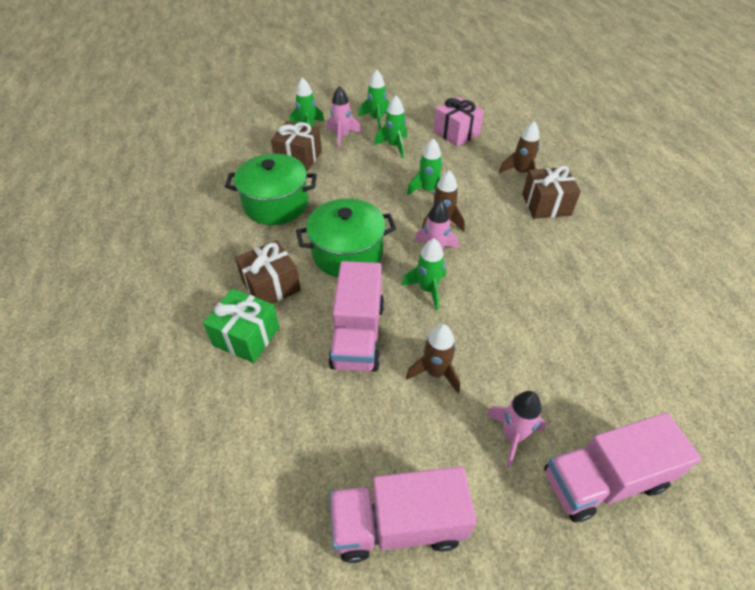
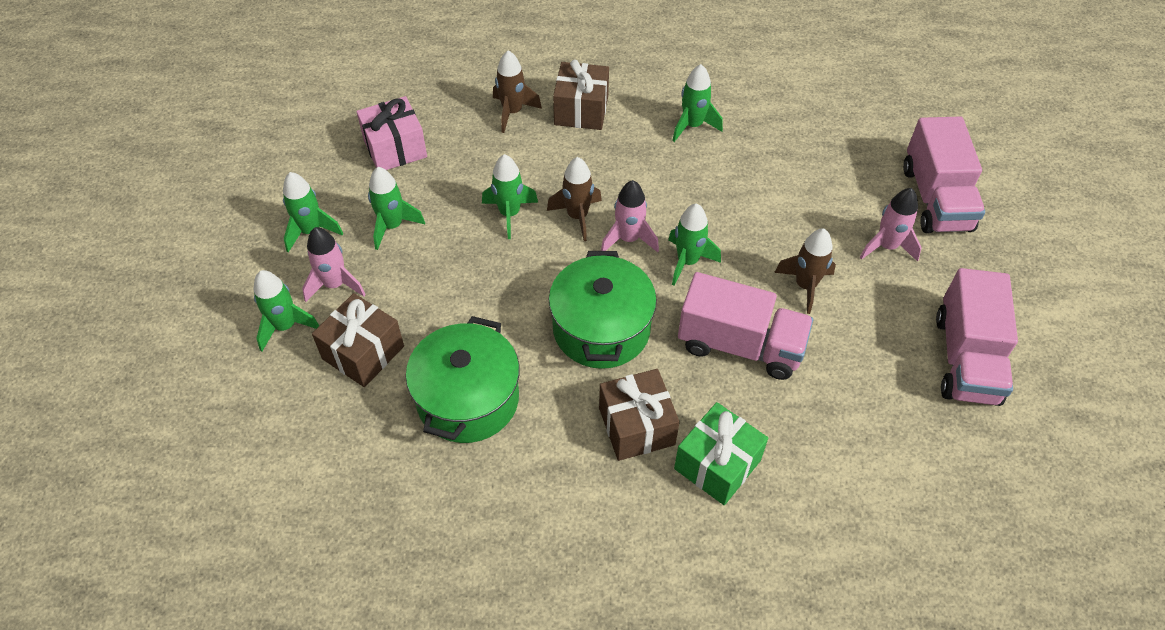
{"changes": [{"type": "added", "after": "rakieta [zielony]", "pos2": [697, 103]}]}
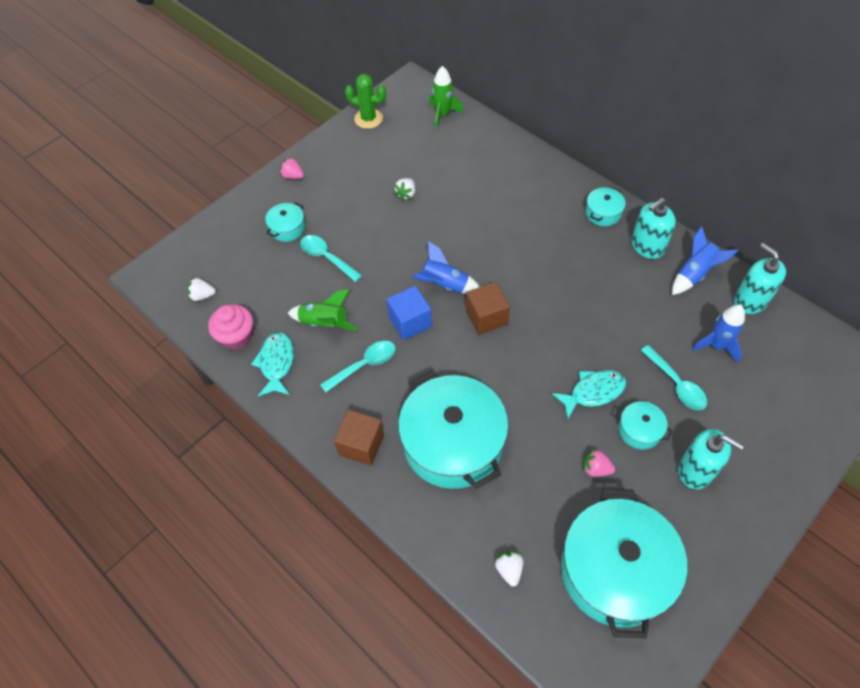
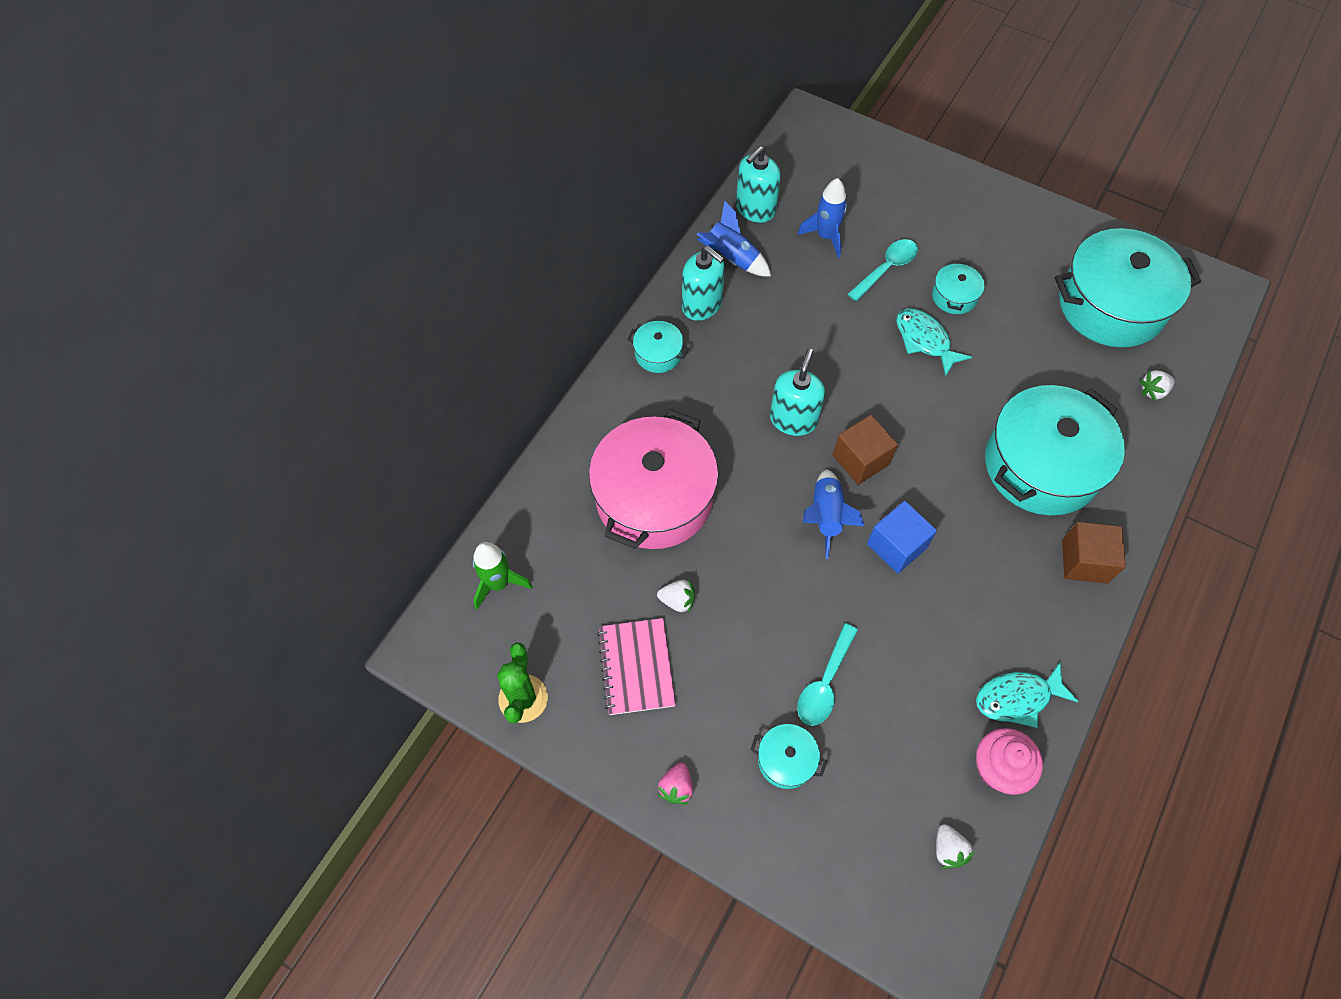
{"changes": [{"type": "removed", "before": "rakieta [zielony]", "pos1": [323, 310]}, {"type": "removed", "before": "łyżka [turkusowy]", "pos1": [357, 367]}, {"type": "moved", "before": "dozownik mydła [turkusowy]", "pos1": [711, 459], "pos2": [797, 392]}, {"type": "removed", "before": "truskawka [różowy]", "pos1": [599, 463]}, {"type": "added", "after": "garnek [różowy]", "pos2": [653, 479]}, {"type": "added", "after": "zeszyt [różowy]", "pos2": [636, 666]}]}
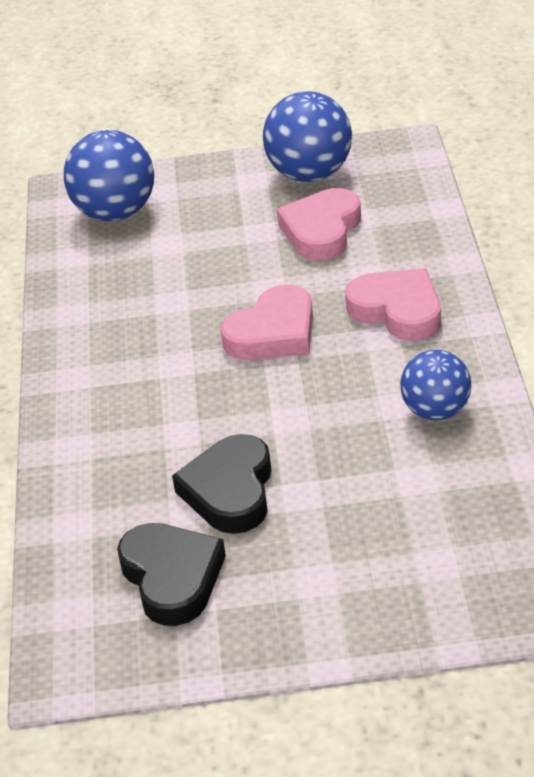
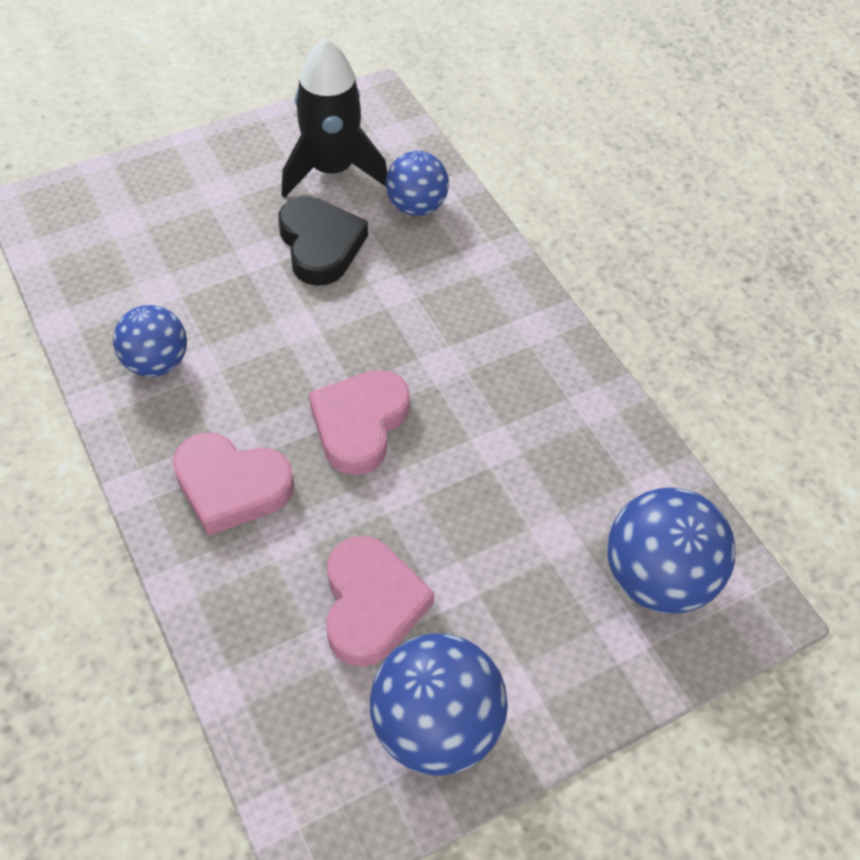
{"changes": [{"type": "replaced", "before": "serce [czarny]", "after": "rakieta [czarny]", "pos1": [171, 574], "pos2": [334, 118]}, {"type": "added", "after": "piłka [niebieski]", "pos2": [417, 183]}]}
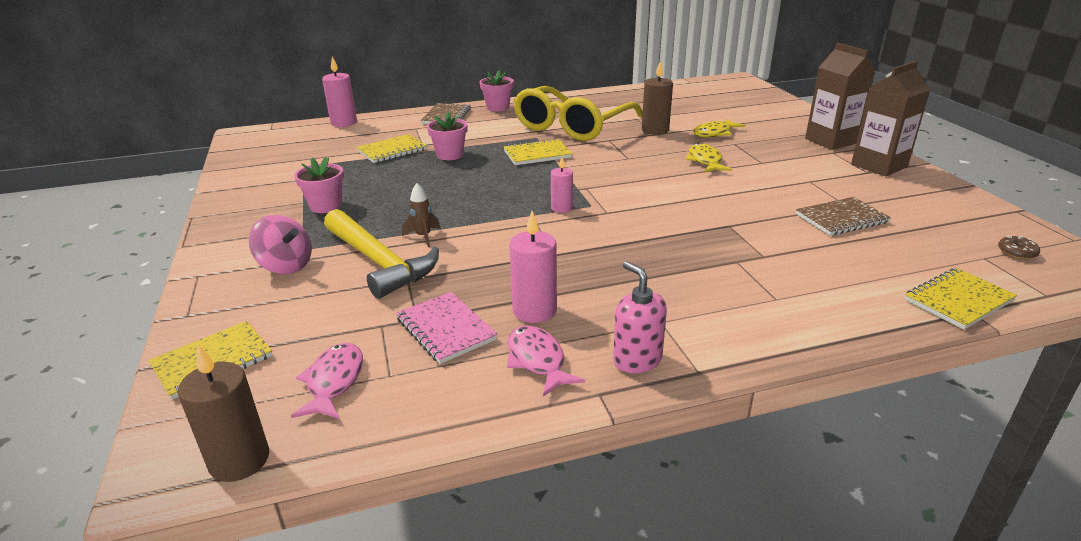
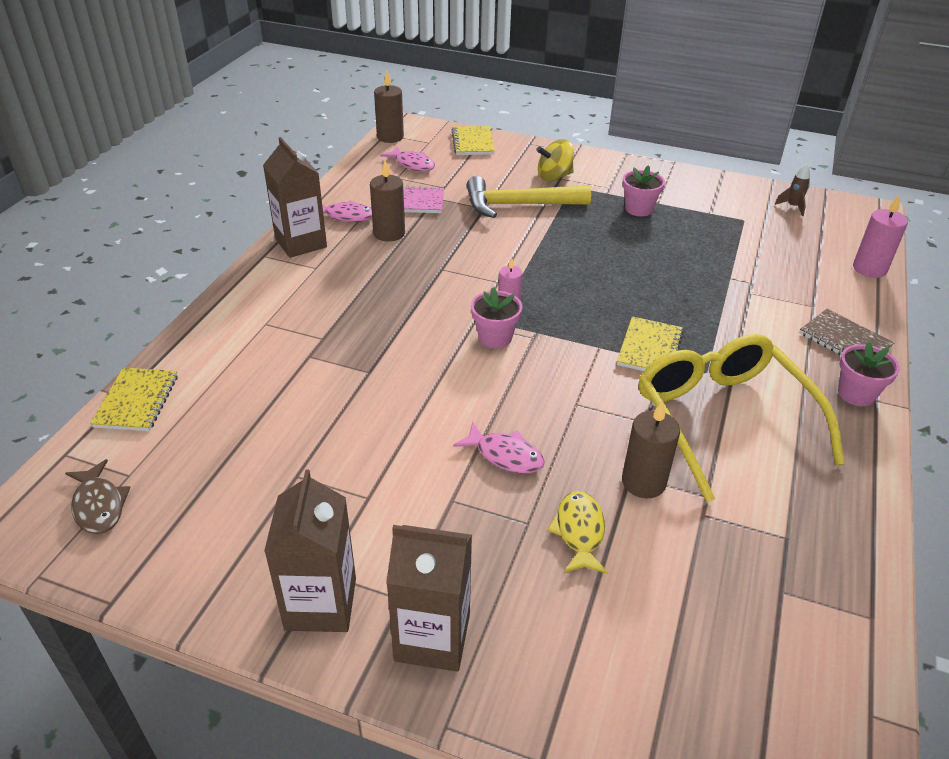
{"changes": [{"type": "moved", "before": "doniczka [różowy]", "pos1": [447, 135], "pos2": [496, 317]}, {"type": "removed", "before": "zeszyt [żółty]", "pos1": [391, 148]}, {"type": "recoloured", "before": "ryba [żółty]", "after": "ryba [różowy]", "pos1": [709, 158], "pos2": [499, 448]}, {"type": "moved", "before": "rakieta [brązowy]", "pos1": [421, 215], "pos2": [792, 189]}, {"type": "removed", "before": "zeszyt [brązowy]", "pos1": [843, 216]}, {"type": "recoloured", "before": "świeca [różowy]", "after": "świeca [brązowy]", "pos1": [533, 267], "pos2": [387, 201]}, {"type": "recoloured", "before": "bączek [różowy]", "after": "bączek [żółty]", "pos1": [280, 244], "pos2": [555, 160]}, {"type": "replaced", "before": "donut [brązowy]", "after": "ryba [brązowy]", "pos1": [1019, 247], "pos2": [97, 496]}, {"type": "replaced", "before": "dozownik mydła [różowy]", "after": "karton mleka [brązowy]", "pos1": [640, 317], "pos2": [295, 197]}]}
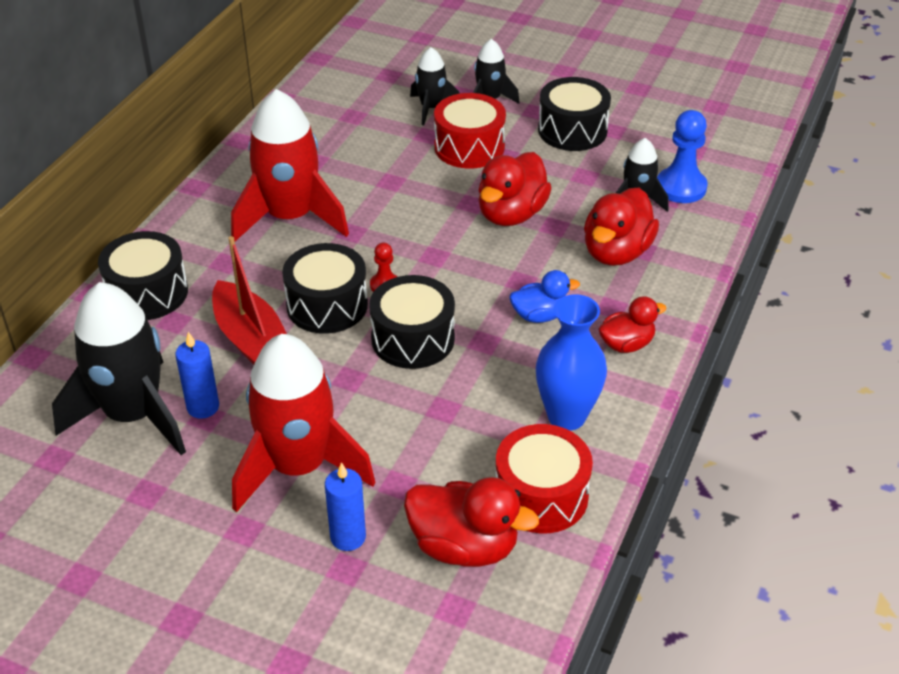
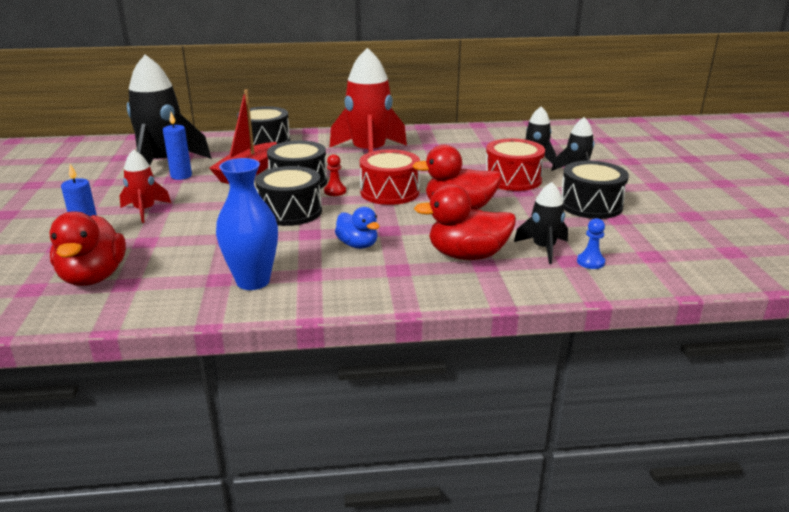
{"changes": [{"type": "resized", "before": "pionek [niebieski]", "pos1": [682, 156], "pos2": [591, 243], "scale": 0.55}, {"type": "removed", "before": "kaczka [czerwony]", "pos1": [633, 324]}, {"type": "resized", "before": "rakieta [czerwony]", "pos1": [303, 423], "pos2": [145, 186], "scale": 0.52}, {"type": "moved", "before": "bęben [czerwony]", "pos1": [544, 478], "pos2": [390, 177]}]}
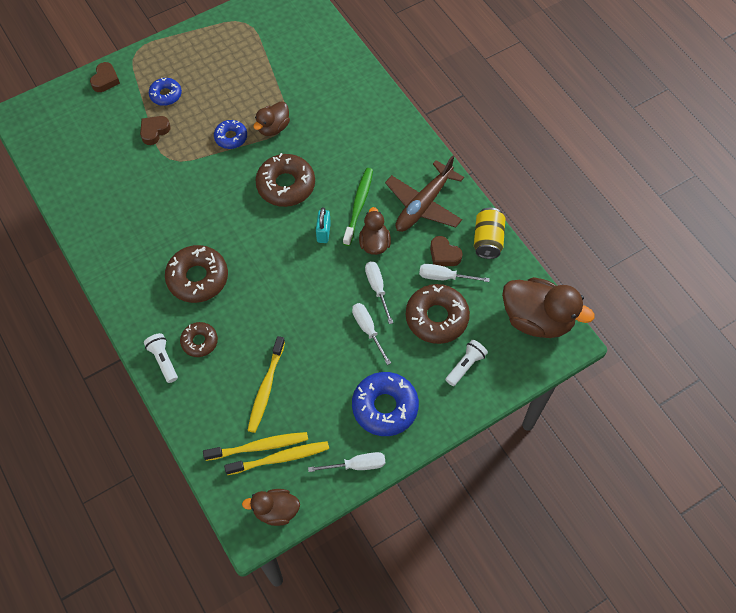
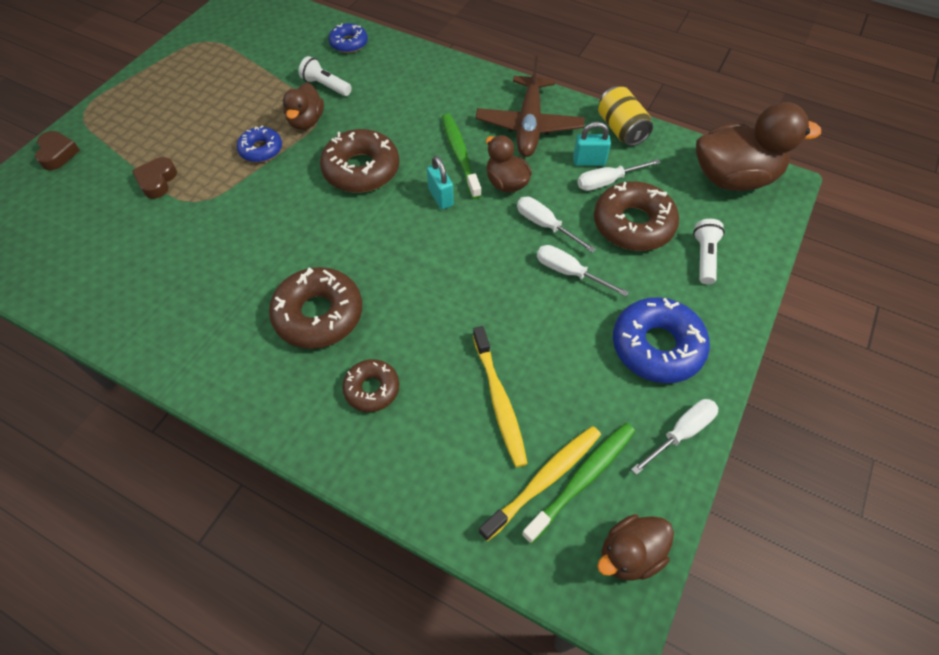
{"changes": [{"type": "moved", "before": "donut [niebieski]", "pos1": [165, 92], "pos2": [348, 38]}, {"type": "replaced", "before": "serce [brązowy]", "after": "kłódka [turkusowy]", "pos1": [446, 251], "pos2": [592, 144]}, {"type": "moved", "before": "latarka [biały]", "pos1": [161, 358], "pos2": [325, 76]}, {"type": "recoloured", "before": "szczoteczka do zębów [żółty]", "after": "szczoteczka do zębów [zielony]", "pos1": [276, 458], "pos2": [578, 483]}]}
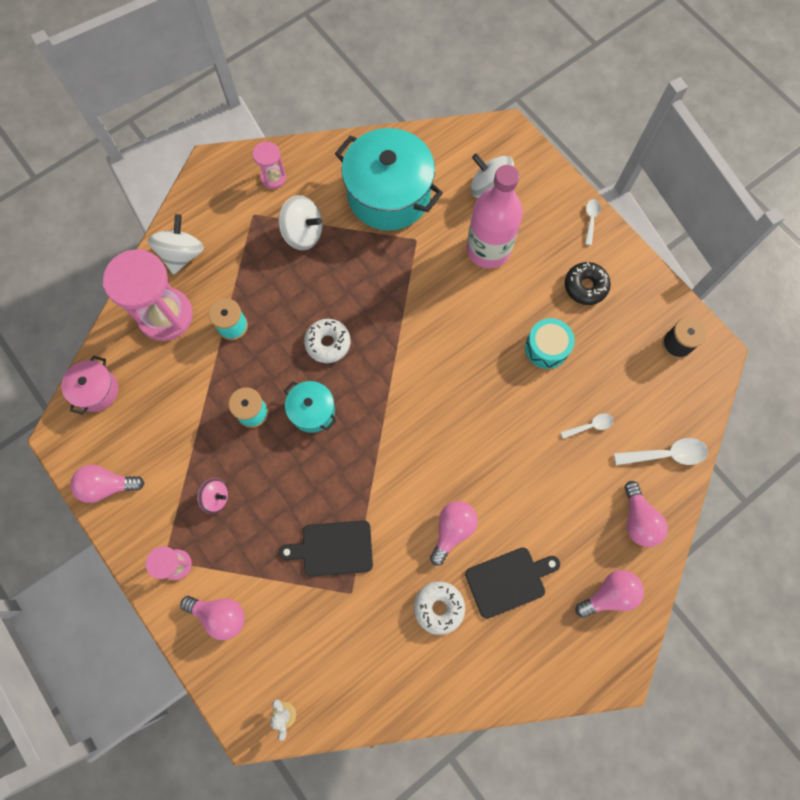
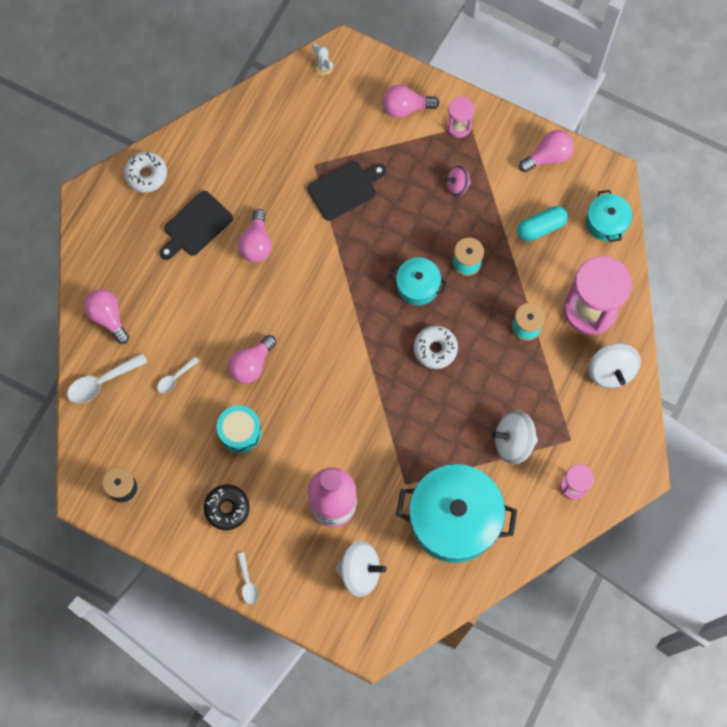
{"changes": [{"type": "recoloured", "before": "garnek [różowy]", "after": "garnek [turkusowy]", "pos1": [89, 385], "pos2": [609, 216]}, {"type": "moved", "before": "żarówka [różowy]", "pos1": [609, 594], "pos2": [252, 359]}, {"type": "moved", "before": "donut [biały]", "pos1": [439, 608], "pos2": [145, 172]}, {"type": "added", "after": "kapsułka [turkusowy]", "pos2": [542, 223]}]}
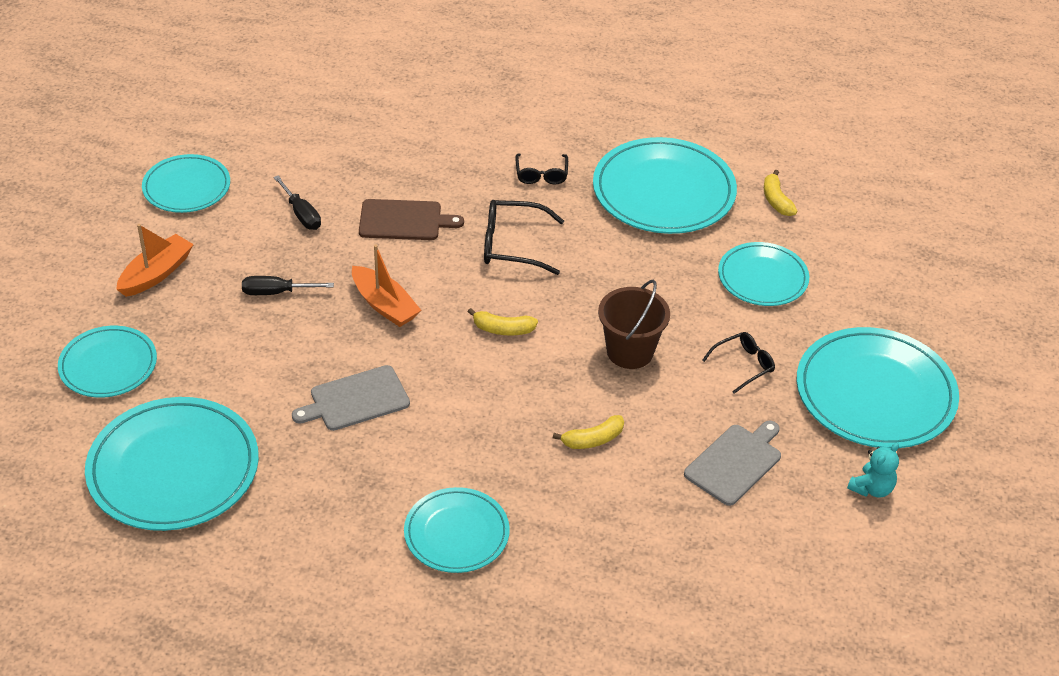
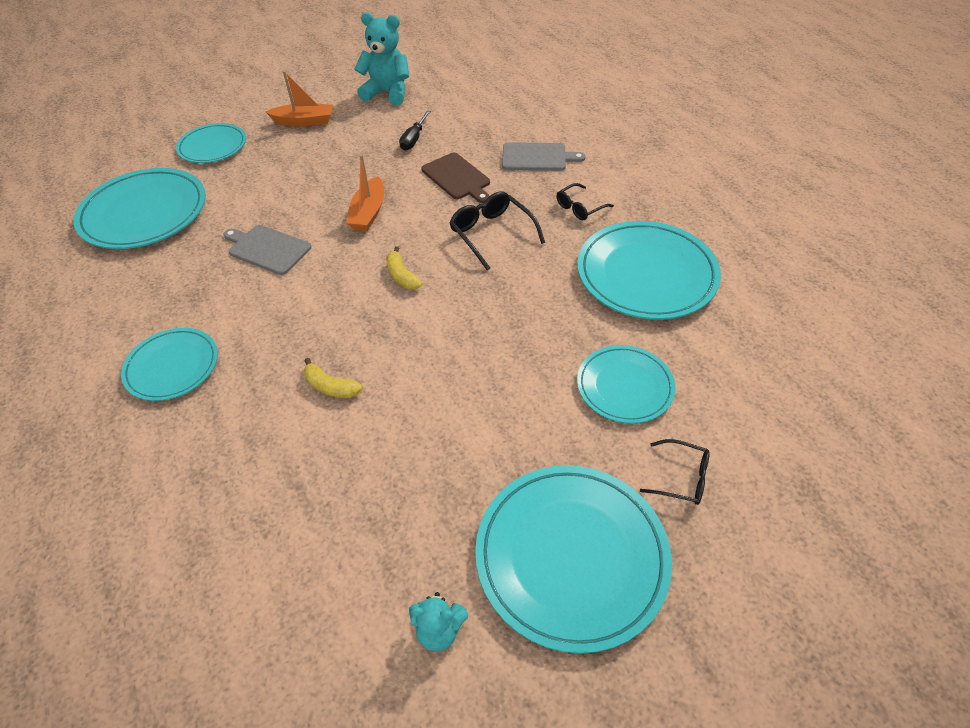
{"changes": [{"type": "replaced", "before": "talerz [turkusowy]", "after": "miś [turkusowy]", "pos1": [186, 183], "pos2": [382, 58]}, {"type": "removed", "before": "banan [żółty]", "pos1": [780, 193]}, {"type": "removed", "before": "śrubokręt [czarny]", "pos1": [288, 285]}, {"type": "removed", "before": "wiadro [brązowy]", "pos1": [634, 324]}, {"type": "moved", "before": "okulary [czarny]", "pos1": [738, 363], "pos2": [675, 472]}, {"type": "moved", "before": "deska do krojenia [szary]", "pos1": [732, 463], "pos2": [543, 156]}]}
